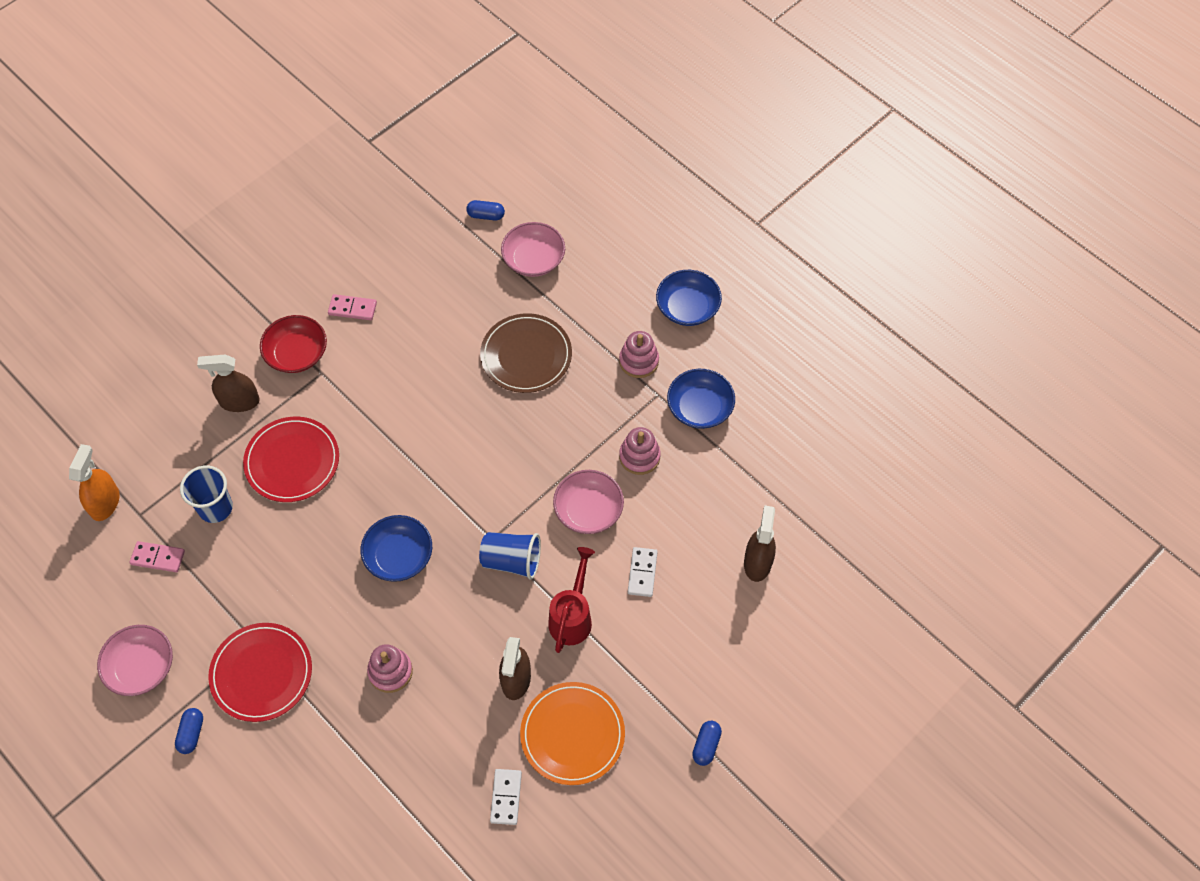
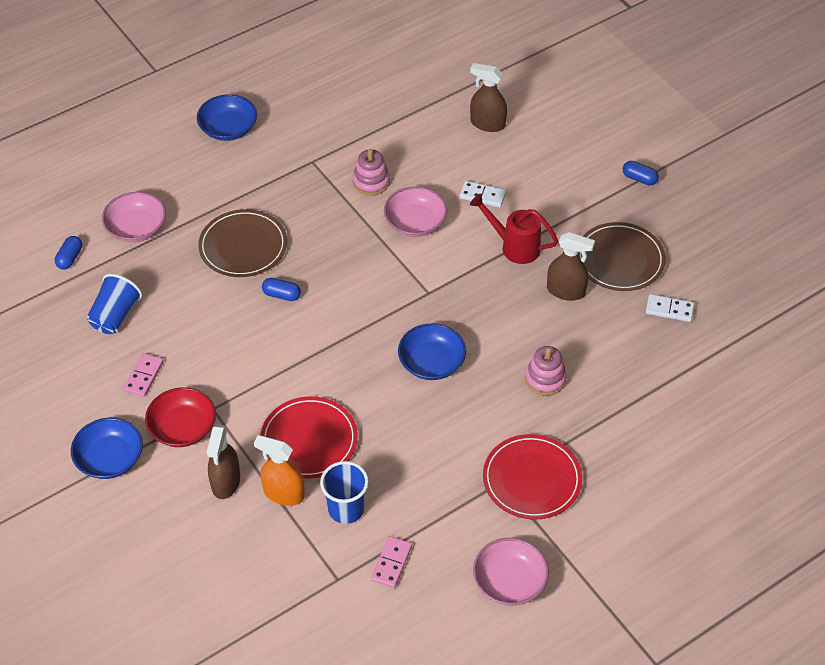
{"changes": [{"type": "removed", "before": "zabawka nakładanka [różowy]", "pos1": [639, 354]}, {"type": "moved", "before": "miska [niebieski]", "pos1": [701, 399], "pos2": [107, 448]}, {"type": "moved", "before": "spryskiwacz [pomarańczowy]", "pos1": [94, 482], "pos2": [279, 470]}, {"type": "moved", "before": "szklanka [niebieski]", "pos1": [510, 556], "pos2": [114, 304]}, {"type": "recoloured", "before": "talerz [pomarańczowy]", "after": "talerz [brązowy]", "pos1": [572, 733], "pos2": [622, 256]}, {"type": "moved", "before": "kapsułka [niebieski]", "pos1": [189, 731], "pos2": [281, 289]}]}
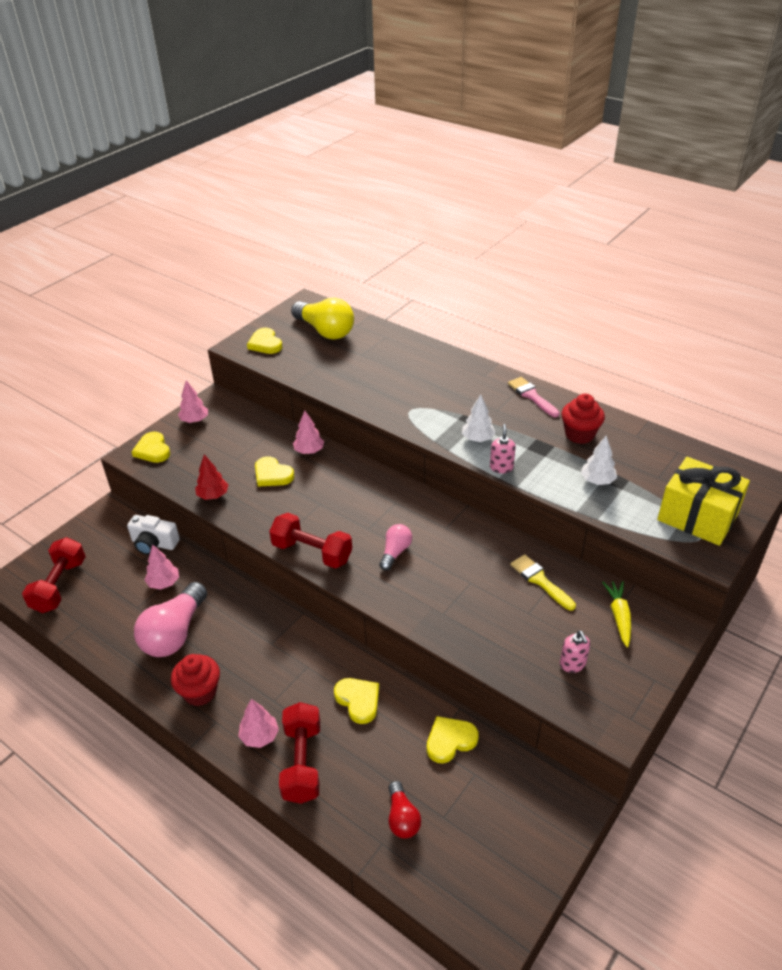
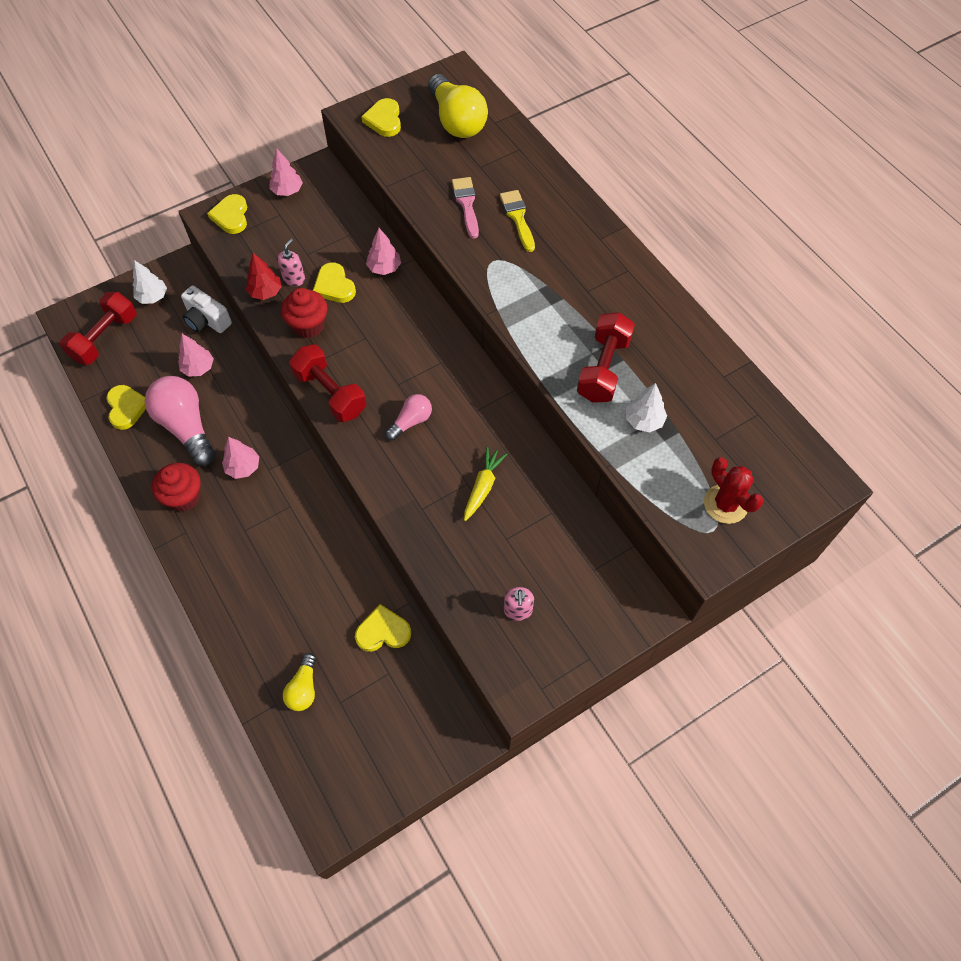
{"changes": [{"type": "moved", "before": "pędzel [różowy]", "pos1": [534, 397], "pos2": [465, 208]}, {"type": "moved", "before": "drzewko [biały]", "pos1": [479, 418], "pos2": [150, 282]}, {"type": "moved", "before": "muffinka [czerwony]", "pos1": [583, 419], "pos2": [304, 313]}, {"type": "moved", "before": "dozownik mydła [różowy]", "pos1": [503, 448], "pos2": [291, 262]}, {"type": "replaced", "before": "prezent [żółty]", "after": "kaktus [czerwony]", "pos1": [703, 501], "pos2": [734, 490]}, {"type": "moved", "before": "pędzel [żółty]", "pos1": [543, 582], "pos2": [517, 221]}, {"type": "moved", "before": "marchewka [żółty]", "pos1": [616, 614], "pos2": [485, 484]}, {"type": "turned", "before": "żarówka [różowy]", "pos1": [170, 619], "pos2": [180, 421], "turn": 105}, {"type": "moved", "before": "serce [żółty]", "pos1": [356, 701], "pos2": [126, 407]}, {"type": "moved", "before": "drzewko [różowy]", "pos1": [258, 723], "pos2": [240, 458]}, {"type": "moved", "before": "hantel [czerwony]", "pos1": [299, 753], "pos2": [606, 357]}, {"type": "recoloured", "before": "żarówka [czerwony]", "after": "żarówka [żółty]", "pos1": [404, 809], "pos2": [299, 682]}]}
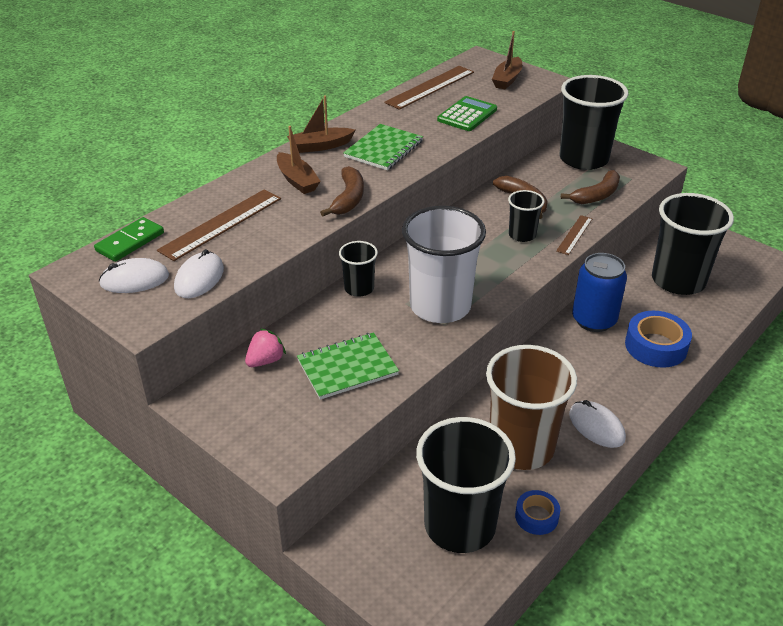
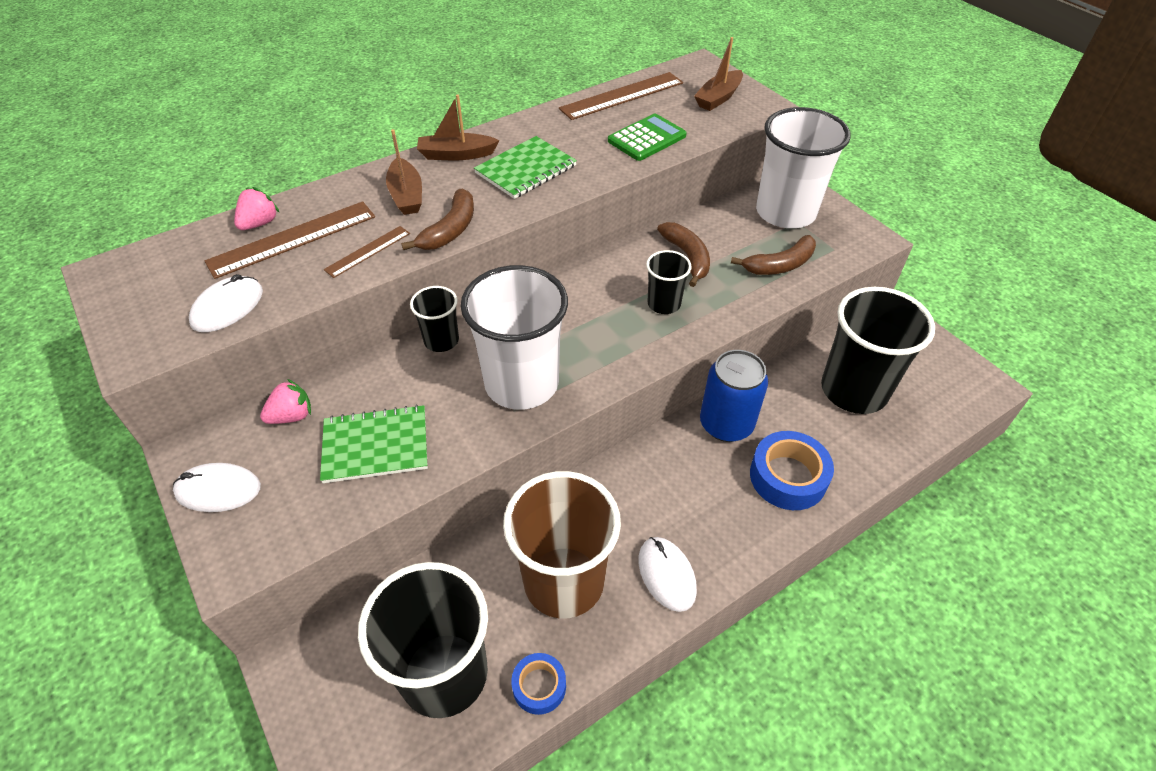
{"changes": [{"type": "recoloured", "before": "szklanka [czarny]", "after": "szklanka [biały]", "pos1": [593, 122], "pos2": [803, 167]}, {"type": "moved", "before": "linijka [brązowy]", "pos1": [574, 235], "pos2": [367, 252]}, {"type": "removed", "before": "kostka domina [zielony]", "pos1": [129, 239]}, {"type": "moved", "before": "myszka [biały]", "pos1": [134, 275], "pos2": [217, 487]}, {"type": "added", "after": "truskawka [różowy]", "pos2": [257, 208]}]}
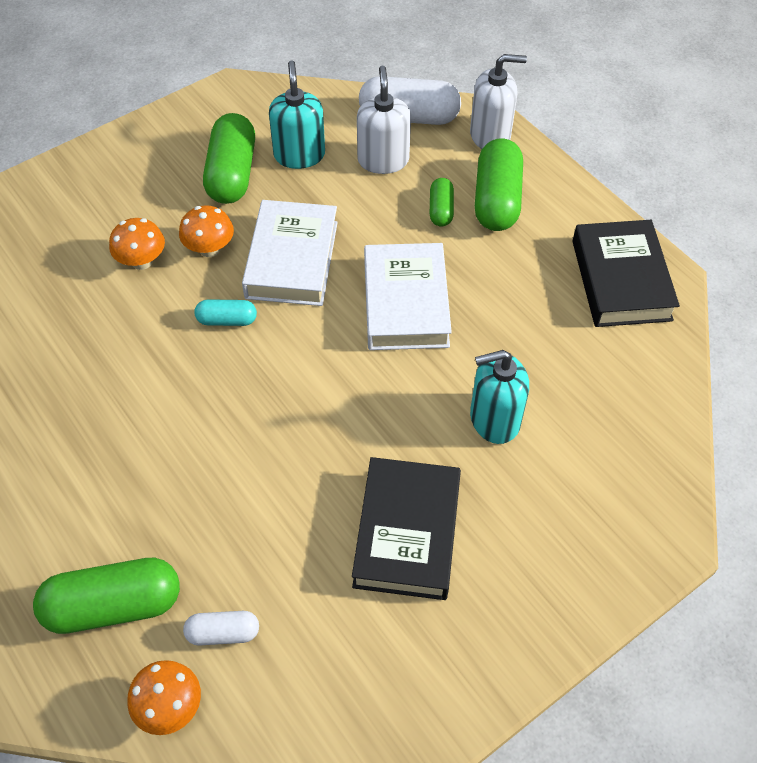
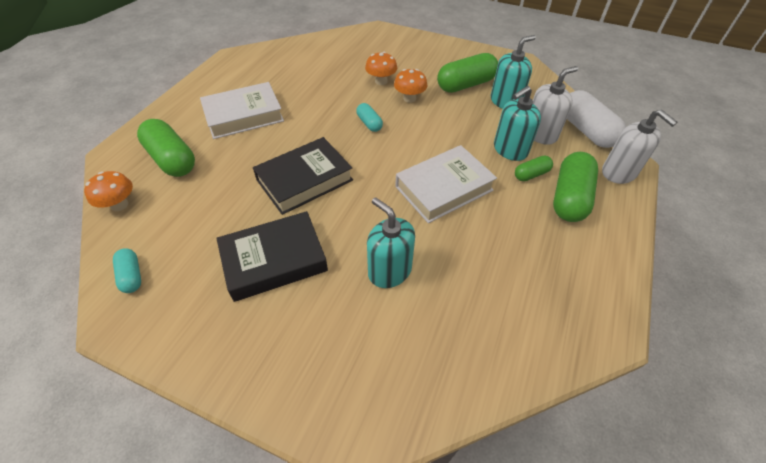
{"changes": [{"type": "turned", "before": "kapsułka [zielony]", "pos1": [499, 184], "pos2": [575, 187], "turn": -45}, {"type": "moved", "before": "książka [biały]", "pos1": [290, 253], "pos2": [242, 110]}, {"type": "moved", "before": "książka [czarny]", "pos1": [626, 273], "pos2": [303, 176]}, {"type": "removed", "before": "kapsułka [biały]", "pos1": [221, 628]}, {"type": "added", "after": "dozownik mydła [turkusowy]", "pos2": [517, 123]}, {"type": "added", "after": "kapsułka [turkusowy]", "pos2": [127, 270]}]}
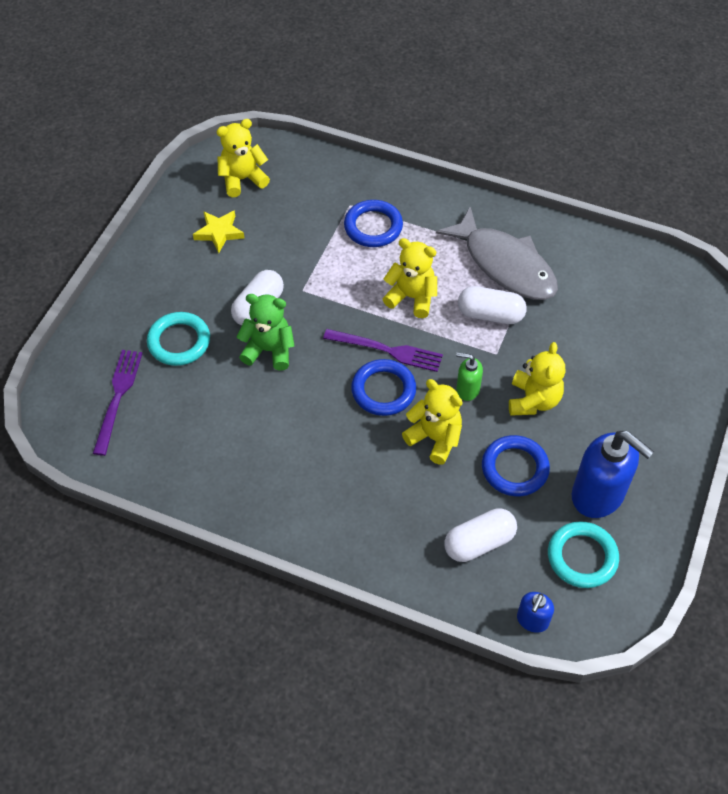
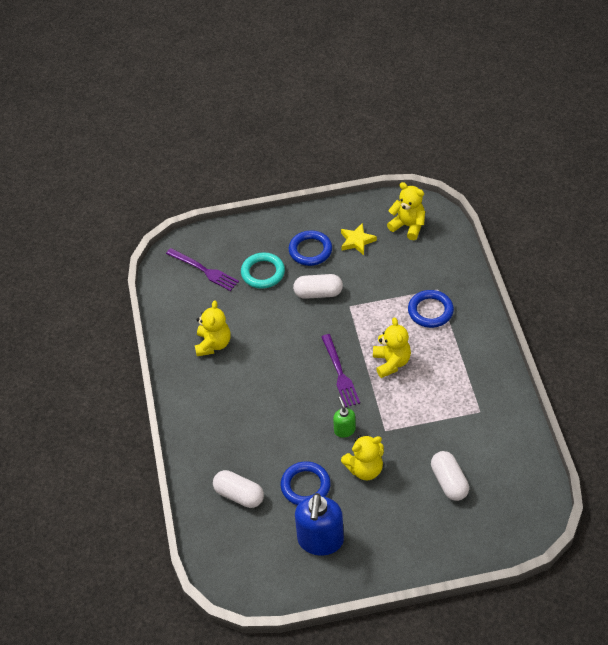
{"changes": [{"type": "removed", "before": "ryba [szary]", "pos1": [497, 253]}, {"type": "moved", "before": "kapsułka [biały]", "pos1": [492, 305], "pos2": [450, 476]}, {"type": "removed", "before": "miś [zielony]", "pos1": [266, 332]}, {"type": "turned", "before": "widelec [fioletowy]", "pos1": [118, 403], "pos2": [202, 269], "turn": 60}, {"type": "moved", "before": "pierścień [niebieski]", "pos1": [383, 387], "pos2": [310, 248]}, {"type": "moved", "before": "miś [żółty]", "pos1": [432, 422], "pos2": [213, 328]}, {"type": "removed", "before": "pierścień [turkusowy]", "pos1": [583, 554]}, {"type": "removed", "before": "dozownik mydła [niebieski]", "pos1": [535, 612]}]}
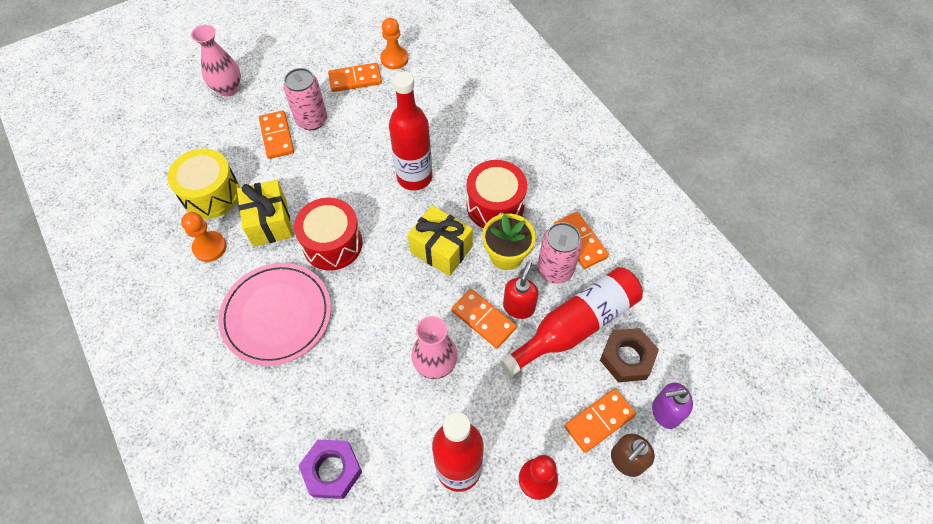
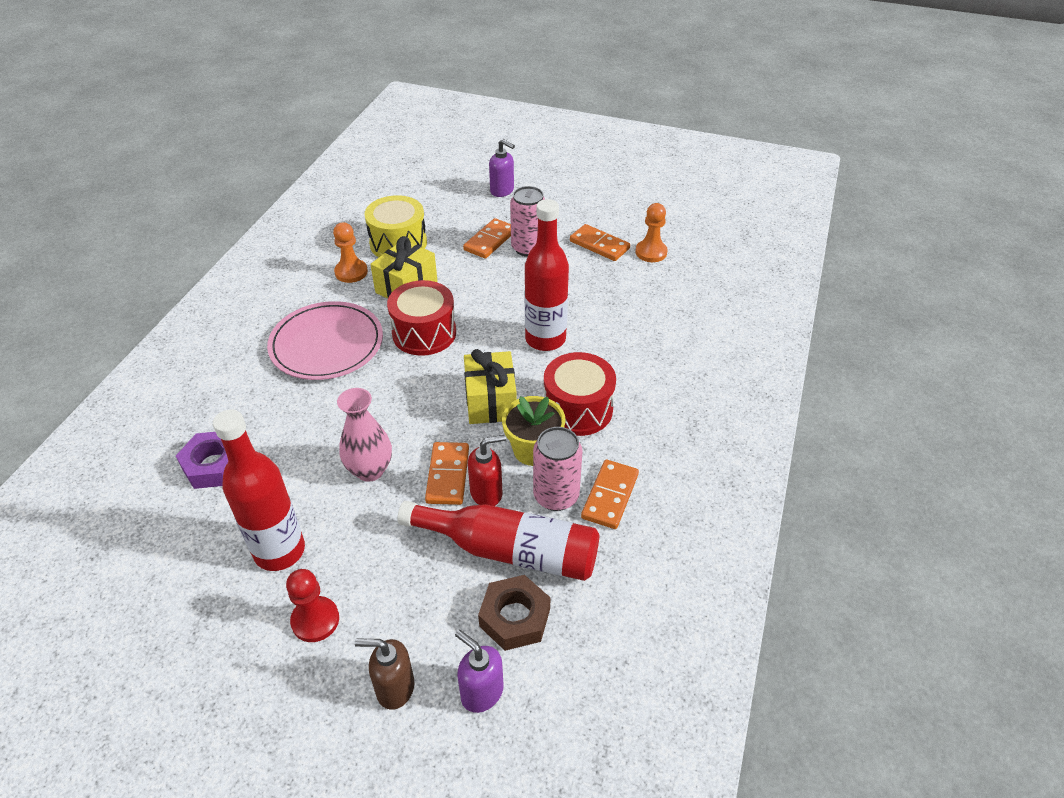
{"changes": [{"type": "replaced", "before": "wazon [różowy]", "after": "dozownik mydła [fioletowy]", "pos1": [216, 61], "pos2": [502, 168]}, {"type": "removed", "before": "kostka domina [pomarańczowy]", "pos1": [600, 420]}]}
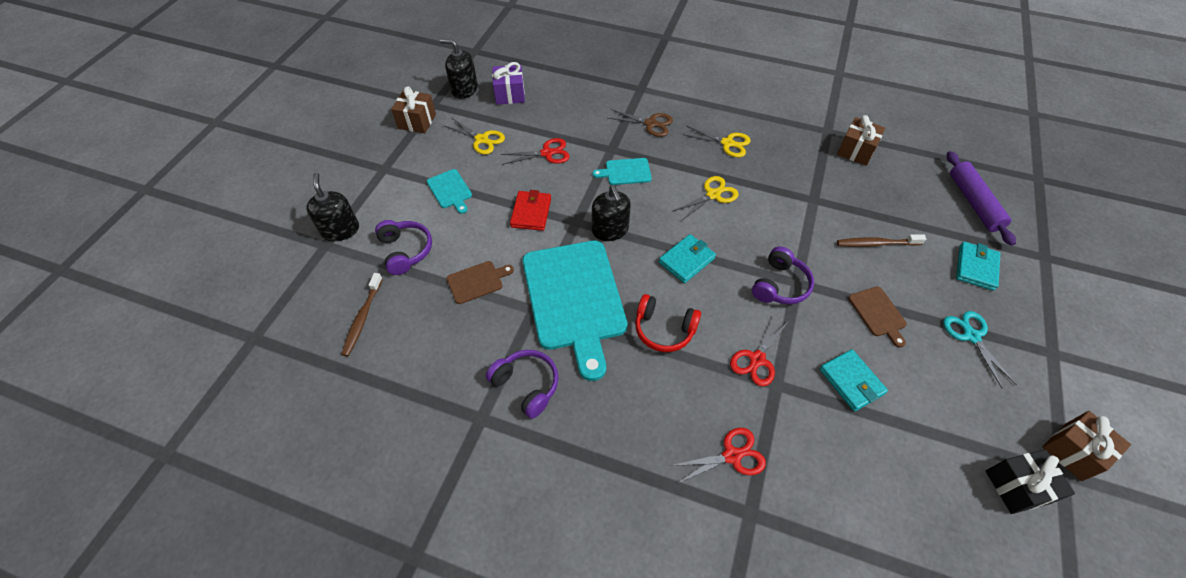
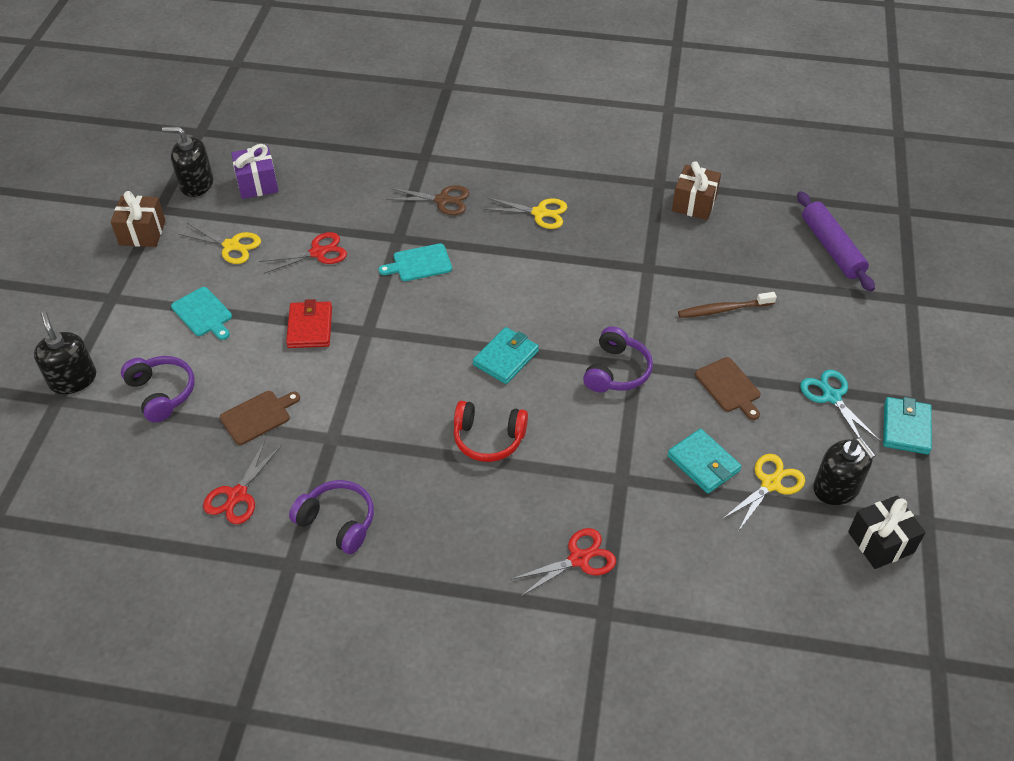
{"changes": [{"type": "moved", "before": "nożyczki [żółty]", "pos1": [705, 198], "pos2": [764, 493]}, {"type": "moved", "before": "dozownik mydła [czarny]", "pos1": [611, 213], "pos2": [844, 471]}, {"type": "removed", "before": "deska do krojenia [turkusowy]", "pos1": [575, 310]}, {"type": "moved", "before": "portfel [turkusowy]", "pos1": [978, 266], "pos2": [907, 426]}, {"type": "removed", "before": "szczoteczka do zębów [brązowy]", "pos1": [362, 314]}, {"type": "moved", "before": "nożyczki [czerwony]", "pos1": [759, 350], "pos2": [242, 482]}, {"type": "removed", "before": "prezent [brązowy]", "pos1": [1086, 446]}]}
